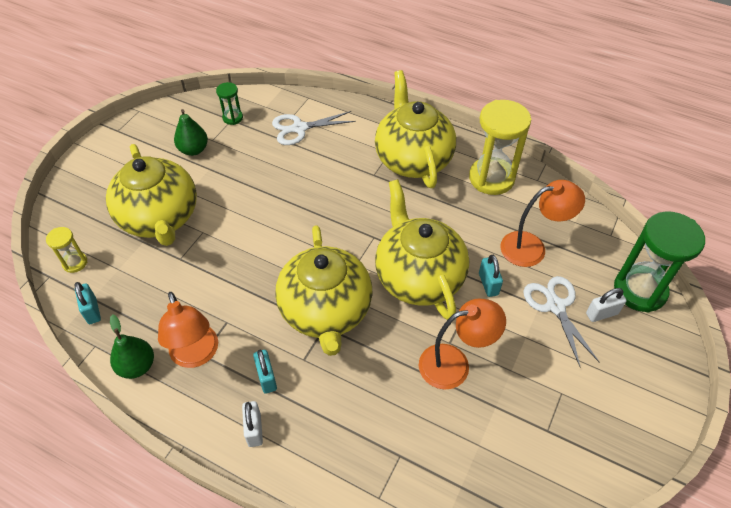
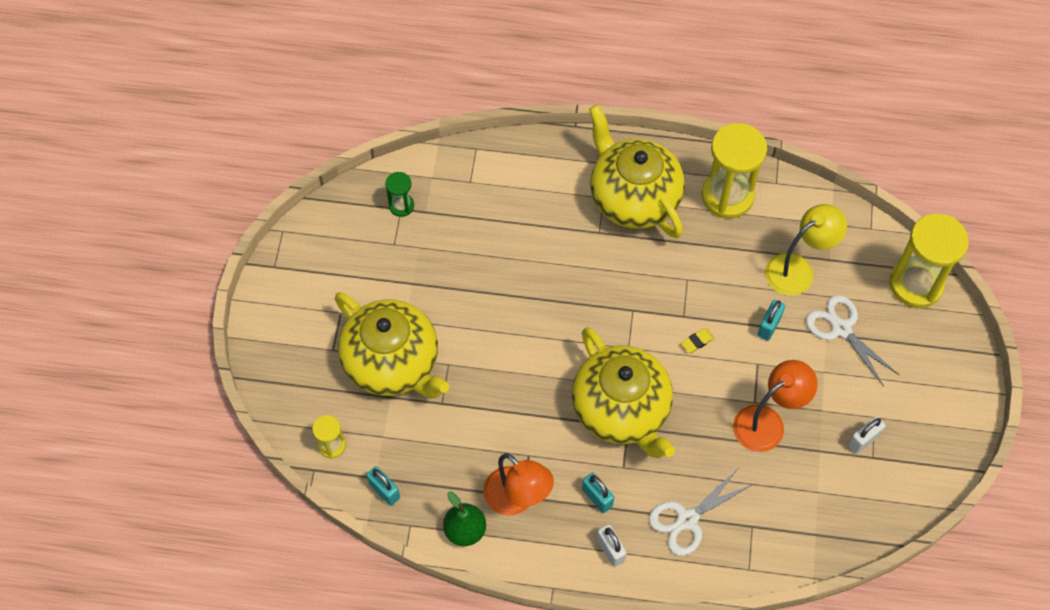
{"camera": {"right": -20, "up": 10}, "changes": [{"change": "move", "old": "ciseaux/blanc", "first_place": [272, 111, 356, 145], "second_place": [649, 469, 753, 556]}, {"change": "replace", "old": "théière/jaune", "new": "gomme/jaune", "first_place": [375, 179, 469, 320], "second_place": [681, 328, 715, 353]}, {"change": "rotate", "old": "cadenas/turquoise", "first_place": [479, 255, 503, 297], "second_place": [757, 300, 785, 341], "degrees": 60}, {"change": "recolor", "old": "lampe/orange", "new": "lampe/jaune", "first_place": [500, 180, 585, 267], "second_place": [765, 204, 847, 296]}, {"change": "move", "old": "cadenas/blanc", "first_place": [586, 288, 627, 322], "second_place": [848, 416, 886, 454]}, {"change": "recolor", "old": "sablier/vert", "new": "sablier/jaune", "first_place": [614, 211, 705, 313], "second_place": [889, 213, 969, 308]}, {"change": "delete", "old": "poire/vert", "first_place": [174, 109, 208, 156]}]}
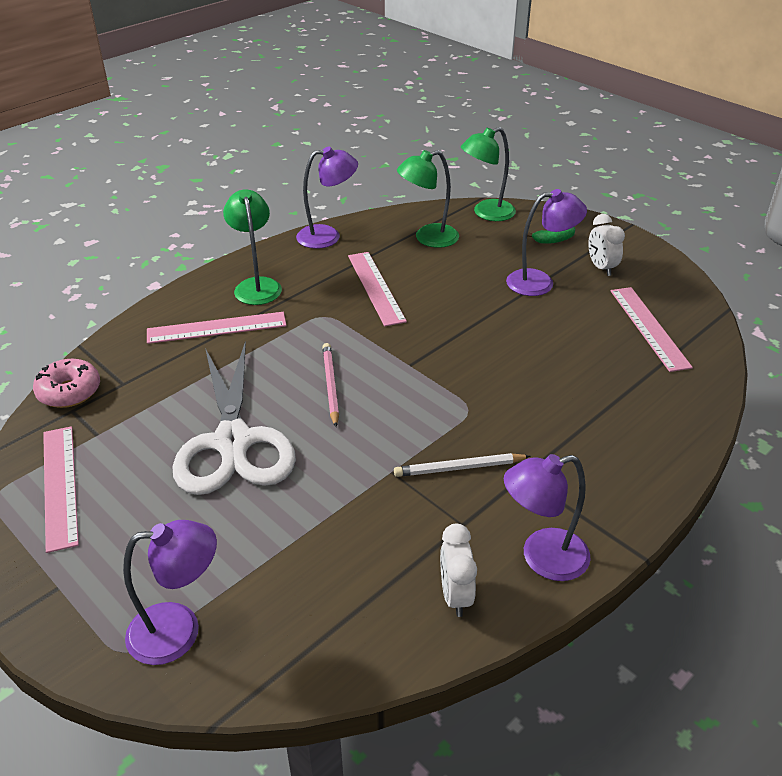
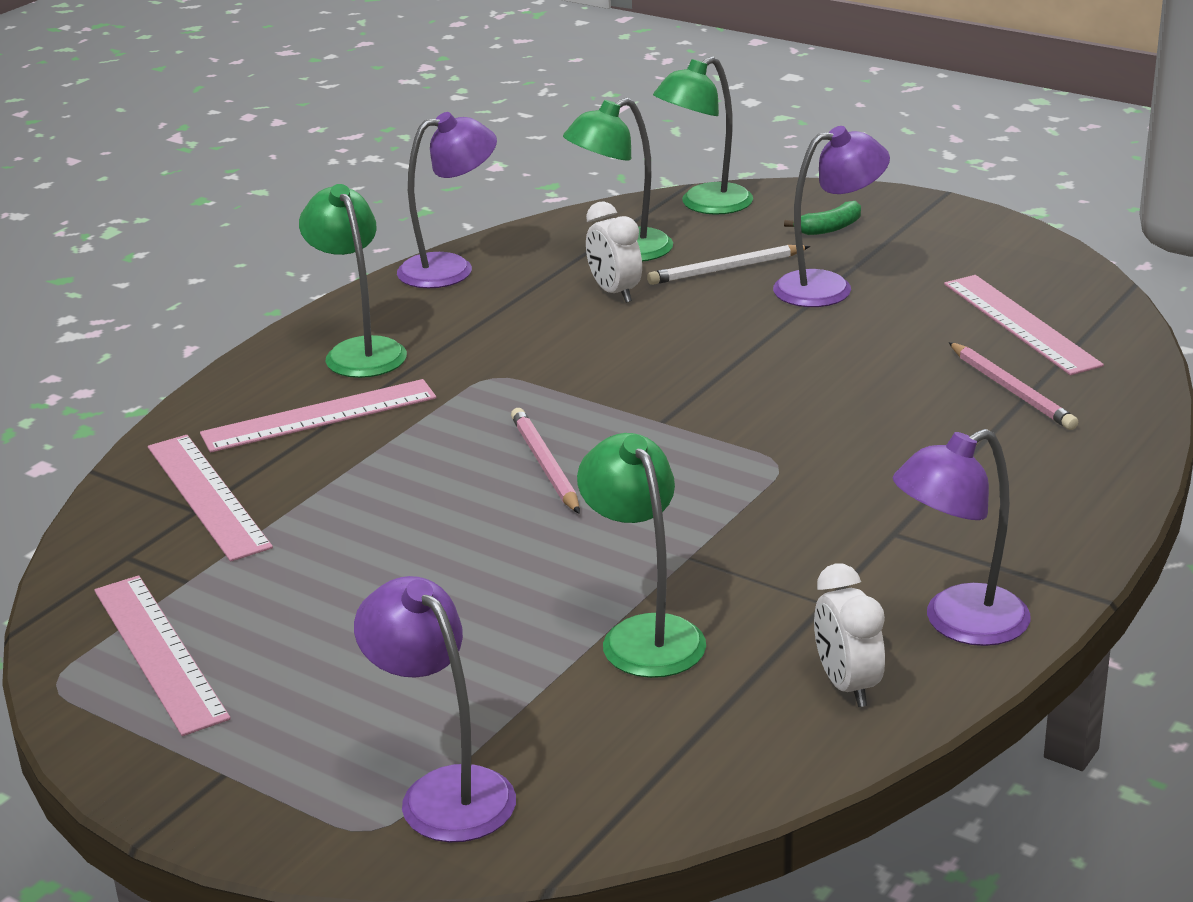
{"camera": {"right": -10, "up": -10}, "changes": [{"change": "move", "old": "règle/rose", "first_place": [348, 252, 407, 327], "second_place": [148, 435, 273, 562]}, {"change": "rotate", "old": "lampe/violet", "first_place": [123, 520, 217, 665], "second_place": [354, 576, 516, 842], "degrees": -105}, {"change": "insert", "new": "lampe/vert", "second_place": [577, 433, 706, 678]}, {"change": "move", "old": "réveil/blanc", "first_place": [588, 214, 625, 276], "second_place": [586, 201, 642, 303]}, {"change": "move", "old": "crayon/blanc", "first_place": [394, 453, 530, 477], "second_place": [647, 245, 810, 285]}, {"change": "insert", "new": "crayon/rose", "second_place": [949, 342, 1078, 430]}, {"change": "delete", "old": "beignet/rose", "first_place": [33, 359, 100, 408]}, {"change": "delete", "old": "ciseaux/blanc", "first_place": [172, 341, 296, 495]}]}
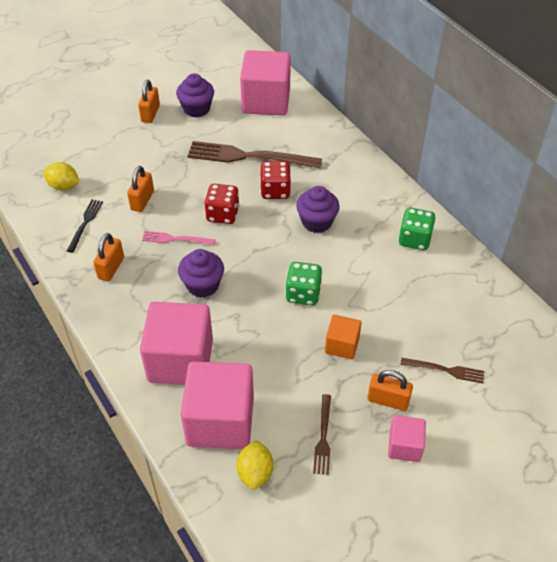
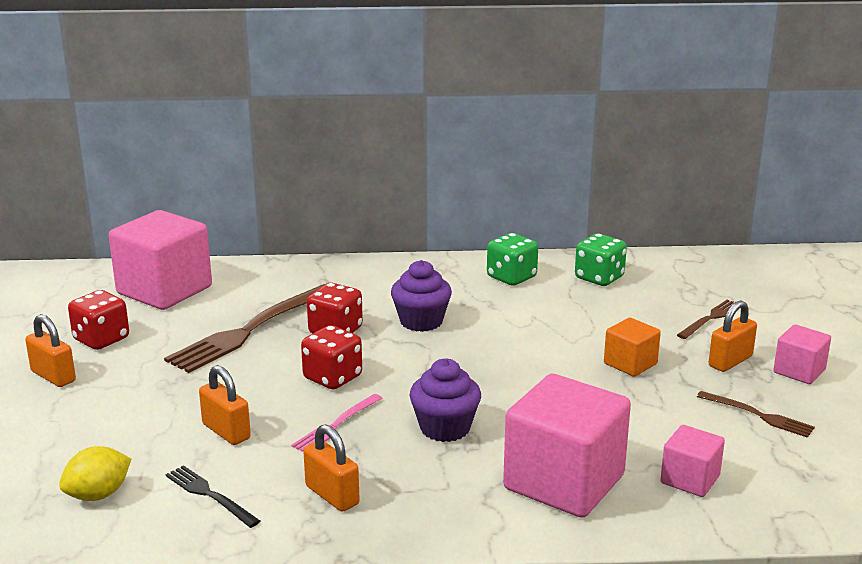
{"camera": {"right": -60, "up": -25}, "changes": [{"change": "replace", "old": "muffin/violet", "new": "dé/rouge", "first_place": [176, 73, 214, 117], "second_place": [68, 290, 129, 350]}, {"change": "move", "old": "dé/vert", "first_place": [285, 262, 322, 306], "second_place": [575, 234, 627, 286]}, {"change": "resize", "old": "cube/rose", "first_place": [181, 361, 254, 449], "second_place": [660, 425, 725, 497], "factor": 0.51}, {"change": "delete", "old": "citron/jaune", "first_place": [237, 440, 273, 490]}]}
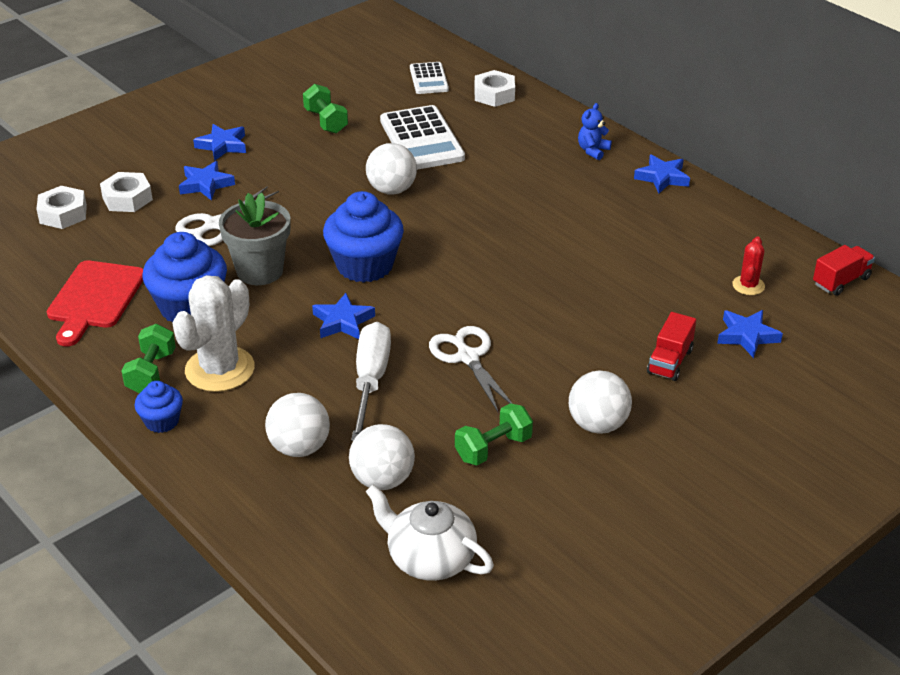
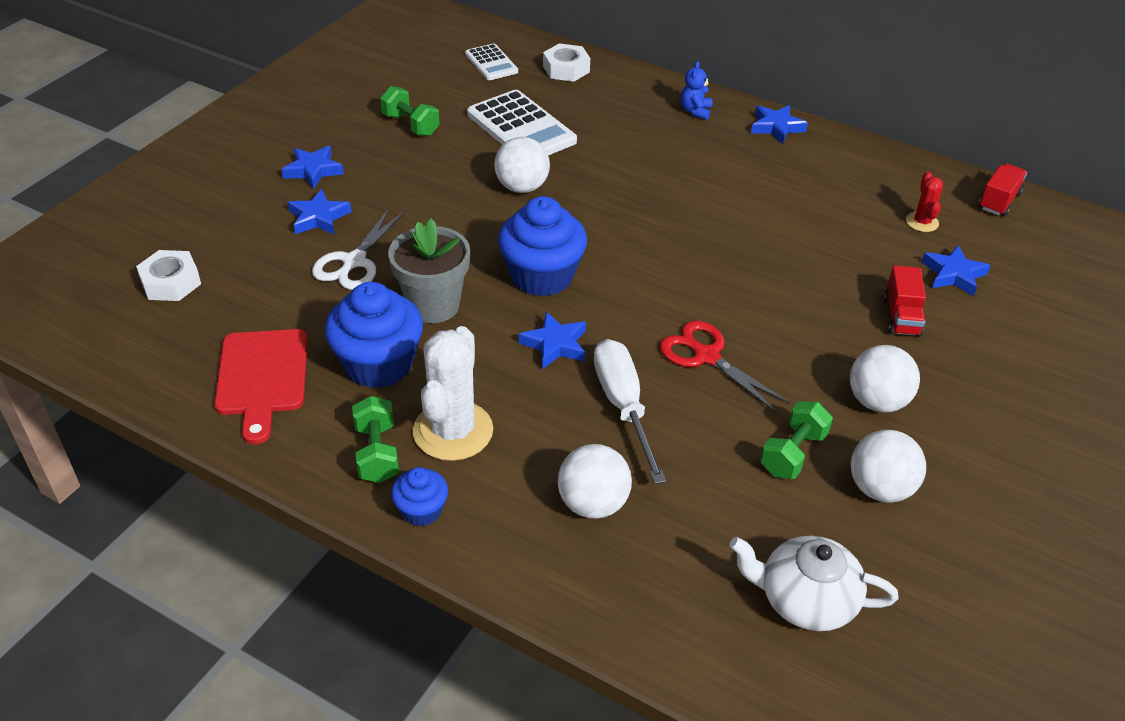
{"camera": {"right": -20, "up": 5}, "changes": [{"change": "recolor", "old": "ciseaux/blanc", "new": "ciseaux/rouge", "first_place": [429, 326, 513, 413], "second_place": [660, 321, 790, 413]}, {"change": "move", "old": "balle/blanc", "first_place": [349, 424, 415, 490], "second_place": [851, 430, 926, 503]}, {"change": "delete", "old": "écrou/blanc", "first_place": [100, 172, 153, 212]}]}
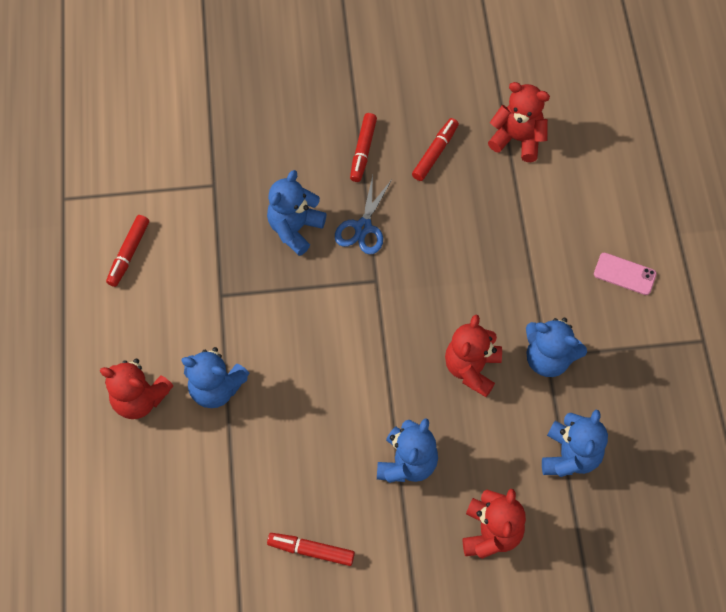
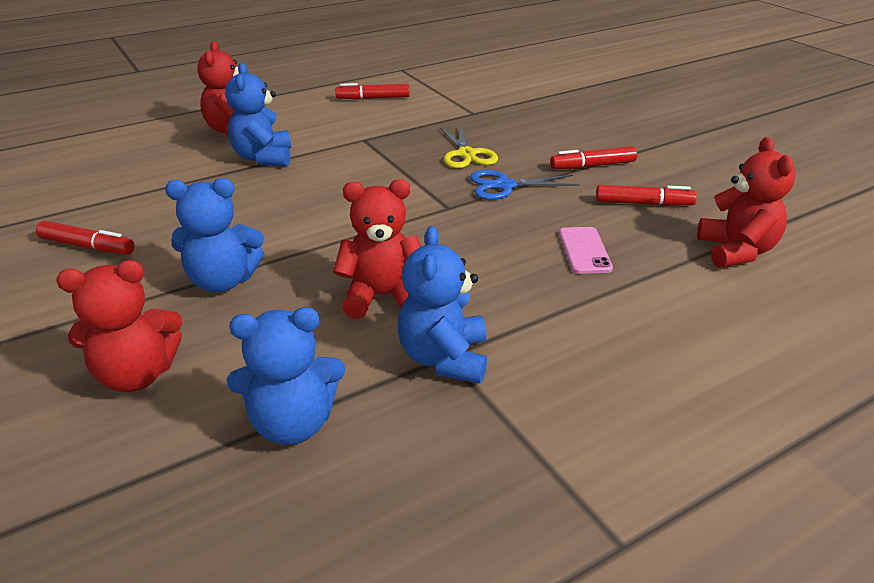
{"camera": {"right": 65, "up": -30}, "changes": [{"change": "rotate", "old": "feutre/rouge", "first_place": [267, 533, 355, 566], "second_place": [36, 221, 135, 255], "degrees": 120}, {"change": "replace", "old": "ours en peluche/bleu", "new": "ciseaux/jaune", "first_place": [267, 170, 326, 256], "second_place": [440, 124, 498, 168]}, {"change": "move", "old": "téléphone/rose", "first_place": [594, 253, 657, 295], "second_place": [559, 227, 613, 274]}]}
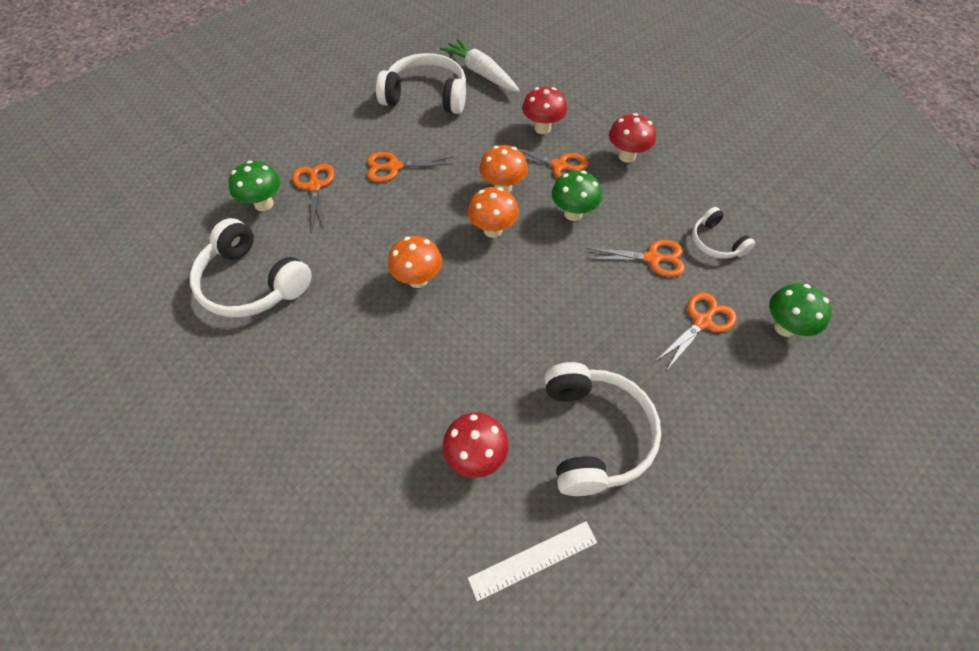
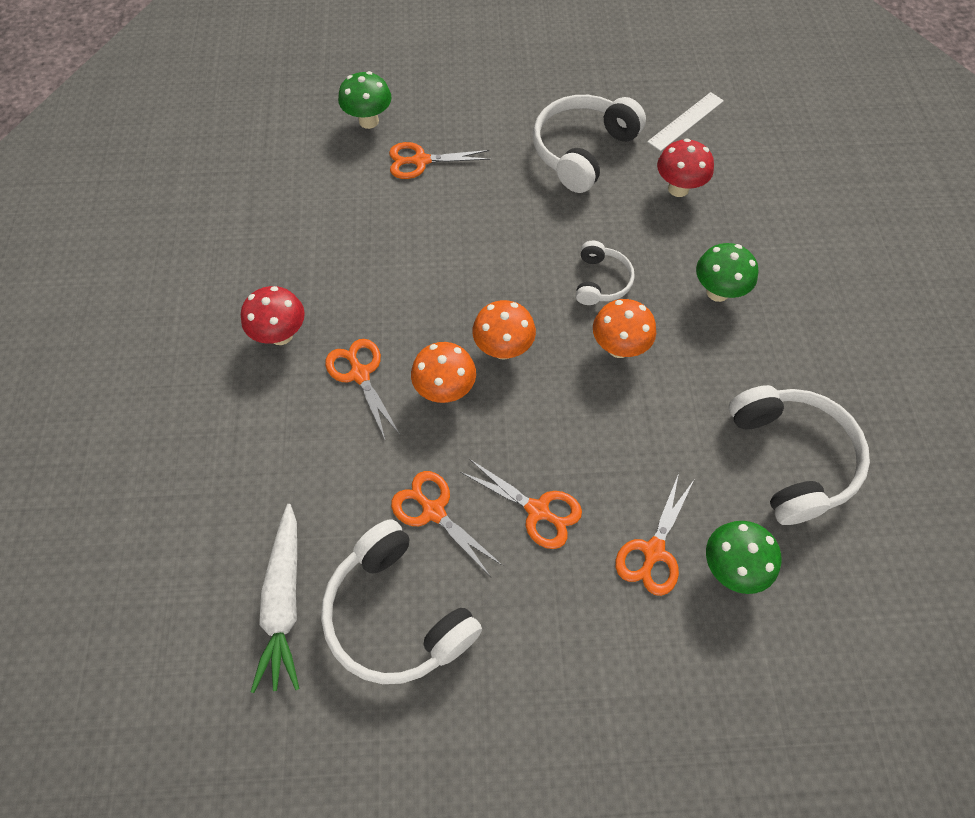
{"camera": {"right": -140, "up": 5}, "changes": [{"change": "move", "old": "ciseaux/orange", "first_place": [586, 240, 685, 277], "second_place": [391, 471, 503, 577]}, {"change": "move", "old": "casque audio/blanc", "first_place": [692, 207, 755, 259], "second_place": [576, 241, 635, 305]}, {"change": "rotate", "old": "règle/blanc", "first_place": [468, 521, 597, 601], "second_place": [647, 92, 724, 151], "degrees": -60}, {"change": "move", "old": "champignon/vert", "first_place": [552, 171, 602, 221], "second_place": [696, 243, 758, 302]}, {"change": "delete", "old": "champignon/rouge", "first_place": [522, 87, 567, 134]}]}
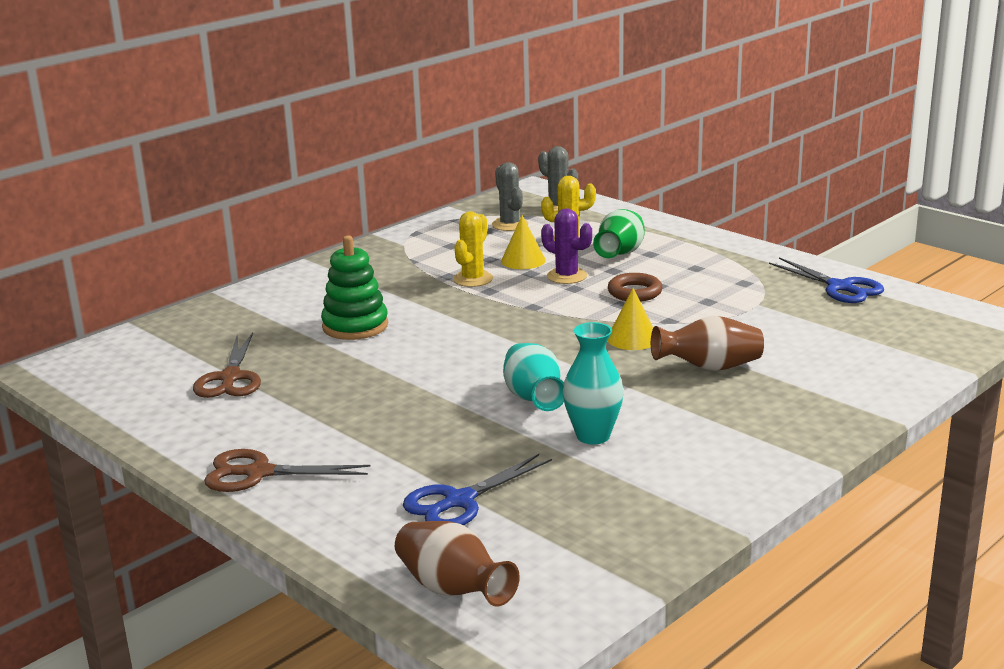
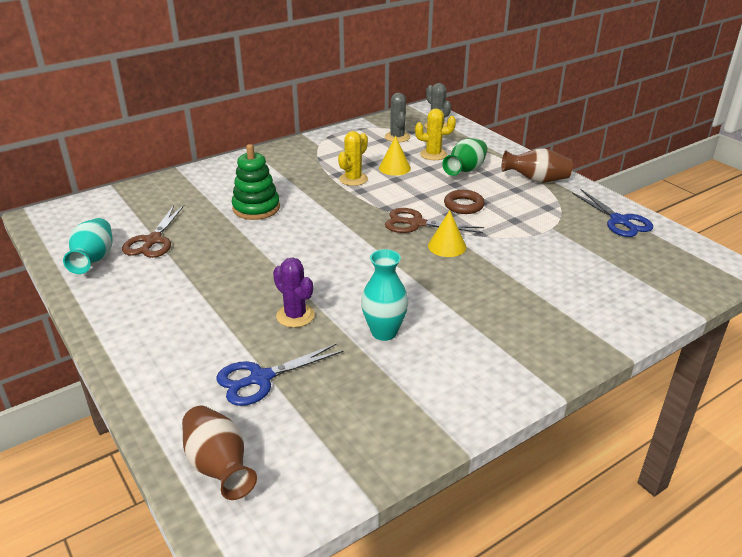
{"camera": {"right": 10, "up": 10}, "changes": [{"change": "move", "old": "vase/turquoise", "first_place": [503, 343, 564, 411], "second_place": [63, 218, 113, 274]}, {"change": "move", "old": "cactus/violet", "first_place": [541, 208, 592, 284], "second_place": [273, 257, 315, 328]}, {"change": "move", "old": "ciseaux/marron", "first_place": [204, 449, 371, 492], "second_place": [385, 208, 484, 233]}, {"change": "move", "old": "vase/marron", "first_place": [651, 316, 764, 371], "second_place": [502, 148, 573, 183]}]}
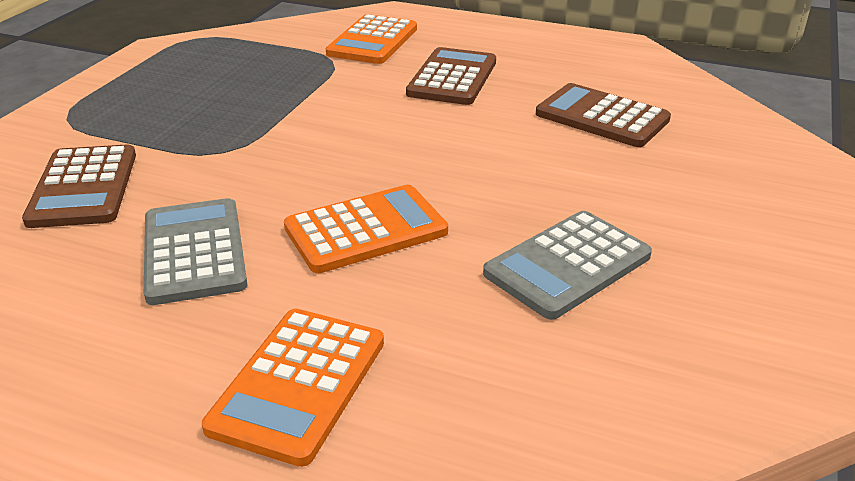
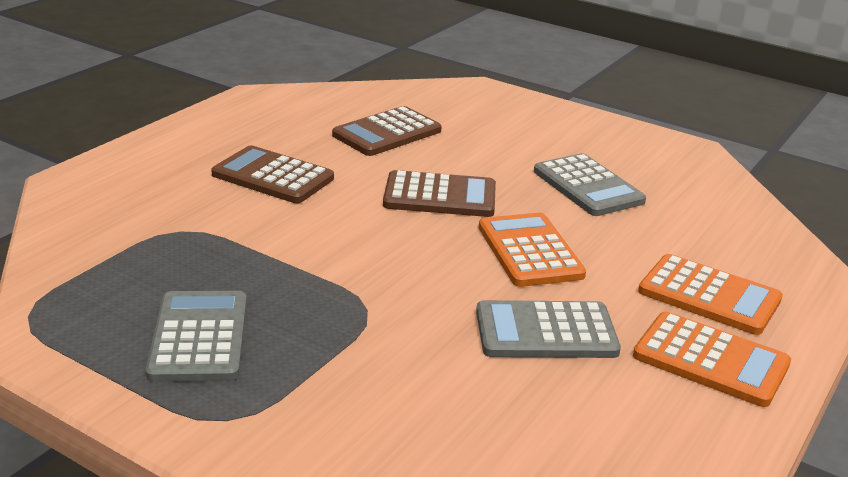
{"camera": {"right": -80, "up": -5}, "changes": [{"change": "insert", "new": "calculatrice/gris", "second_place": [146, 291, 247, 382]}, {"change": "move", "old": "calculatrice/marron", "first_place": [22, 145, 136, 228], "second_place": [383, 170, 496, 217]}, {"change": "move", "old": "calculatrice/orange", "first_place": [326, 14, 417, 64], "second_place": [633, 312, 791, 407]}]}
